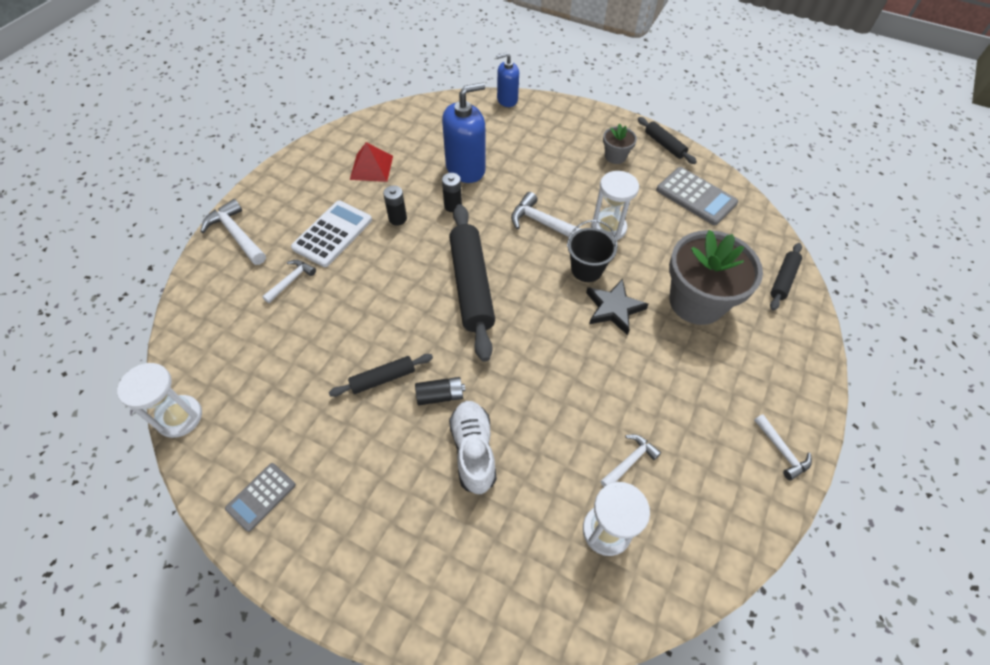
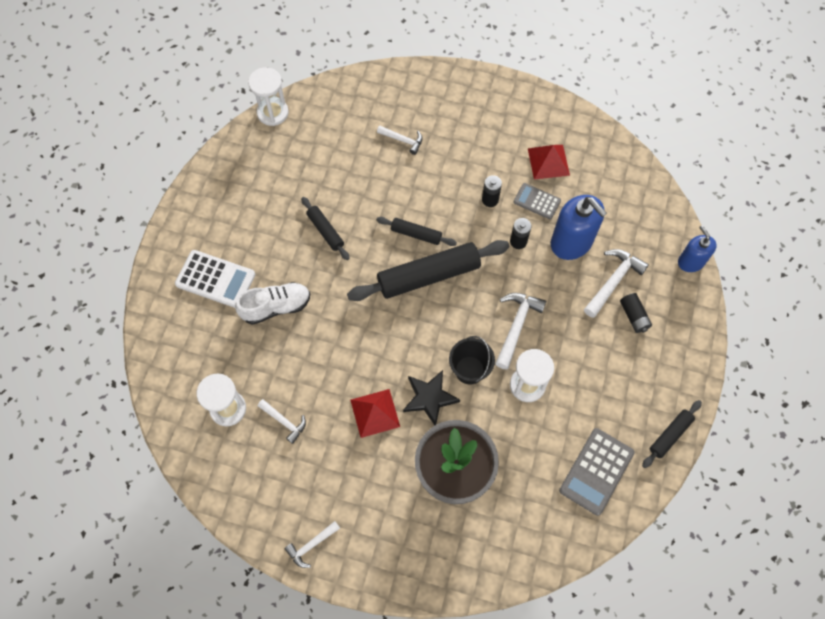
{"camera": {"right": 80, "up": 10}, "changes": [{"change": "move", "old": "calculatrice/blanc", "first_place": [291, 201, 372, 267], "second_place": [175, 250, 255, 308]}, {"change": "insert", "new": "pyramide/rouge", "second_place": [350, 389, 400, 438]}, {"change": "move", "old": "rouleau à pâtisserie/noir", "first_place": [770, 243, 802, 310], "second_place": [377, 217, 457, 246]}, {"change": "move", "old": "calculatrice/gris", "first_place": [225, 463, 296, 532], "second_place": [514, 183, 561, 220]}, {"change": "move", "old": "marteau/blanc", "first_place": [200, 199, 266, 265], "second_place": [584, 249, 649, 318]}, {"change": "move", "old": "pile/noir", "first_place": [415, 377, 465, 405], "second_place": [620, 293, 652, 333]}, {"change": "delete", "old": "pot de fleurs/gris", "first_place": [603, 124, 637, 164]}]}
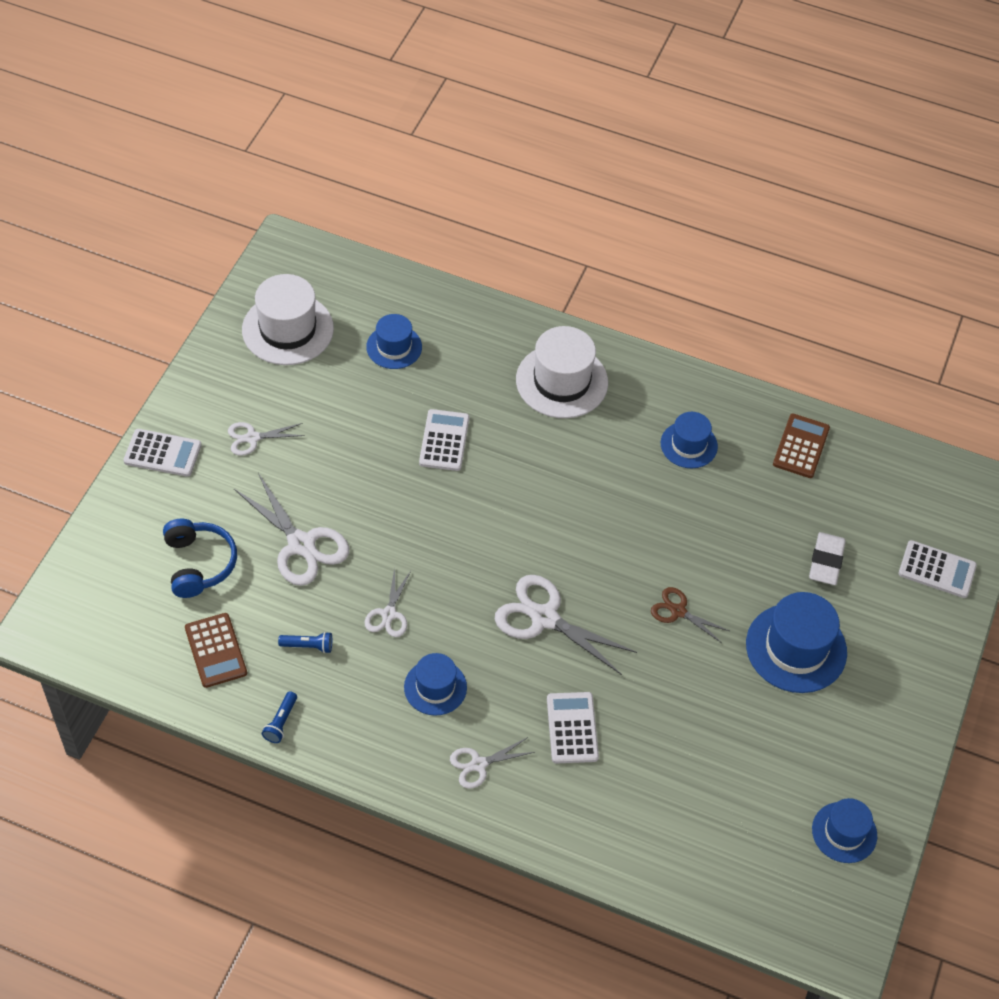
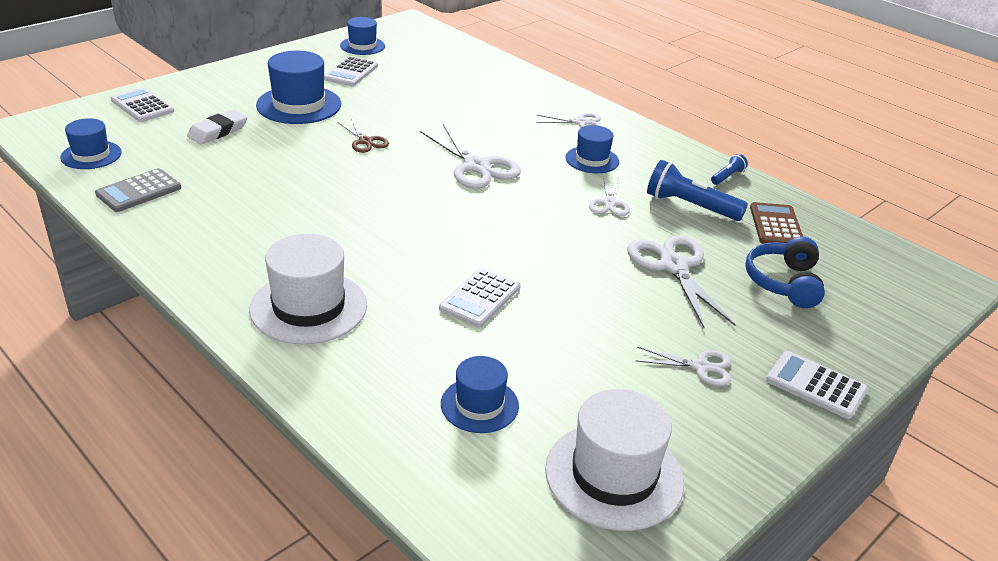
{"camera": {"right": -155, "up": -20}, "changes": [{"change": "move", "old": "chapeau/bleu", "first_place": [661, 412, 718, 468], "second_place": [60, 118, 122, 169]}, {"change": "recolor", "old": "calculatrice/marron", "new": "calculatrice/gris", "first_place": [773, 414, 830, 478], "second_place": [95, 168, 181, 212]}, {"change": "move", "old": "calculatrice/blanc", "first_place": [547, 692, 599, 764], "second_place": [324, 56, 378, 86]}, {"change": "rotate", "old": "ciseaux/blanc", "first_place": [365, 568, 411, 637], "second_place": [589, 177, 630, 216], "degrees": 150}, {"change": "resize", "old": "lampe de poche/bleu", "first_place": [278, 632, 332, 653], "second_place": [647, 160, 748, 221], "factor": 1.97}]}
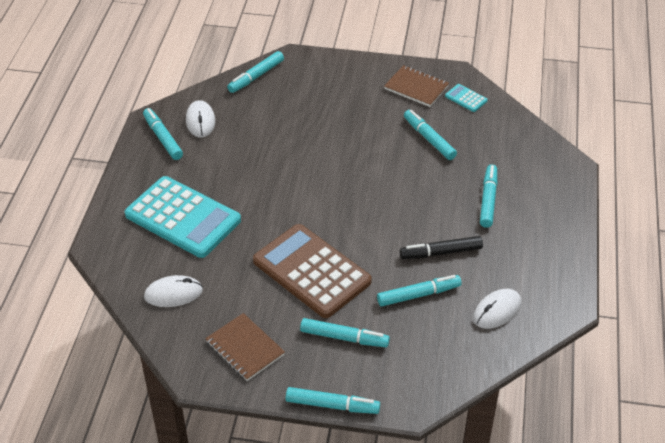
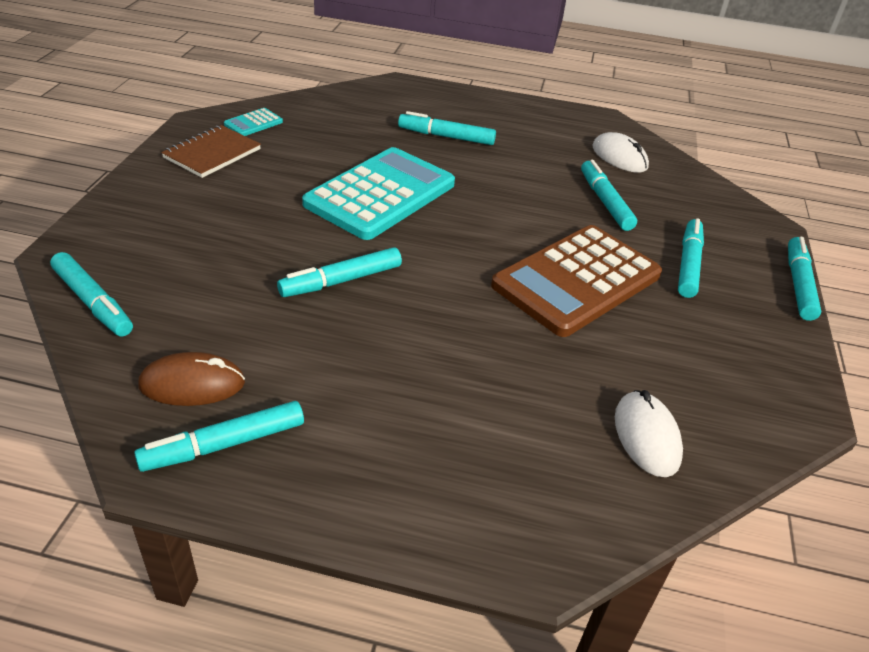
{"camera": {"right": -90, "up": -5}, "changes": [{"change": "recolor", "old": "souris/blanc", "new": "souris/marron", "first_place": [186, 100, 215, 138], "second_place": [138, 352, 245, 406]}, {"change": "move", "old": "feutre/turquoise", "first_place": [404, 110, 457, 160], "second_place": [277, 247, 402, 297]}, {"change": "move", "old": "calculatrice/turquoise", "first_place": [125, 176, 241, 258], "second_place": [302, 147, 455, 240]}, {"change": "delete", "old": "carnet/marron", "first_place": [205, 313, 285, 381]}, {"change": "delete", "old": "feutre/noir", "first_place": [400, 236, 483, 259]}]}
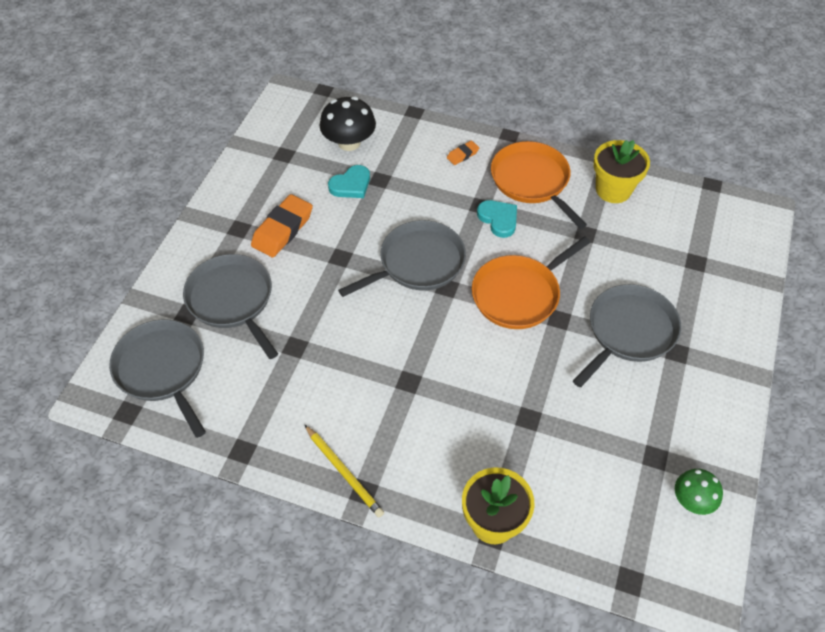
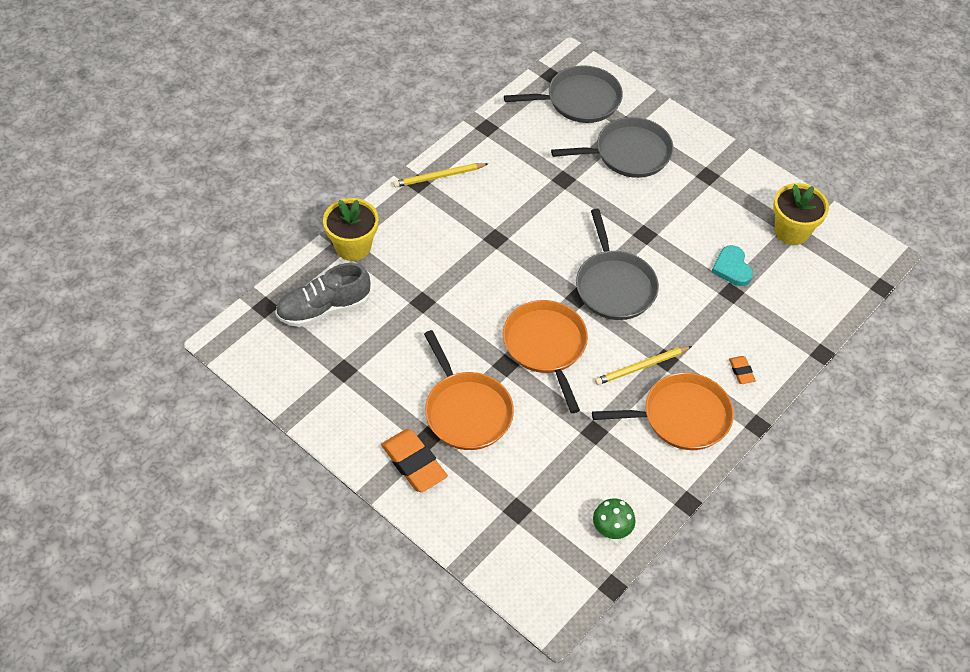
{"camera": {"right": 110, "up": 0}, "changes": [{"change": "insert", "new": "chaussure/gris", "second_place": [275, 263, 370, 327]}, {"change": "move", "old": "gomme/orange", "first_place": [251, 194, 313, 257], "second_place": [381, 429, 448, 492]}, {"change": "recolor", "old": "poêle/gris", "new": "poêle/orange", "first_place": [573, 284, 681, 387], "second_place": [424, 330, 514, 450]}, {"change": "move", "old": "champignon/vert", "first_place": [675, 469, 723, 515], "second_place": [593, 499, 636, 539]}, {"change": "replace", "old": "cœur/turquoise", "new": "crayon/jaune", "first_place": [477, 200, 517, 238], "second_place": [595, 346, 692, 385]}, {"change": "move", "old": "pot de fleurs/jaune", "first_place": [593, 140, 650, 203], "second_place": [773, 183, 829, 245]}, {"change": "delete", "old": "champignon/noir", "first_place": [320, 97, 376, 151]}]}
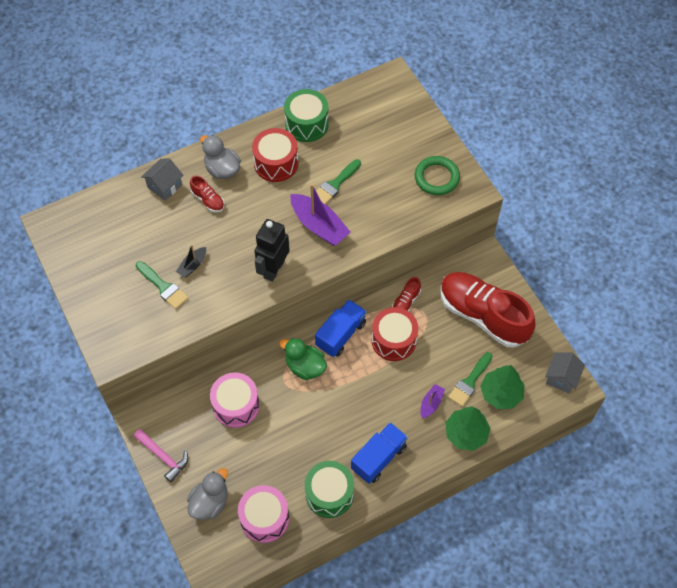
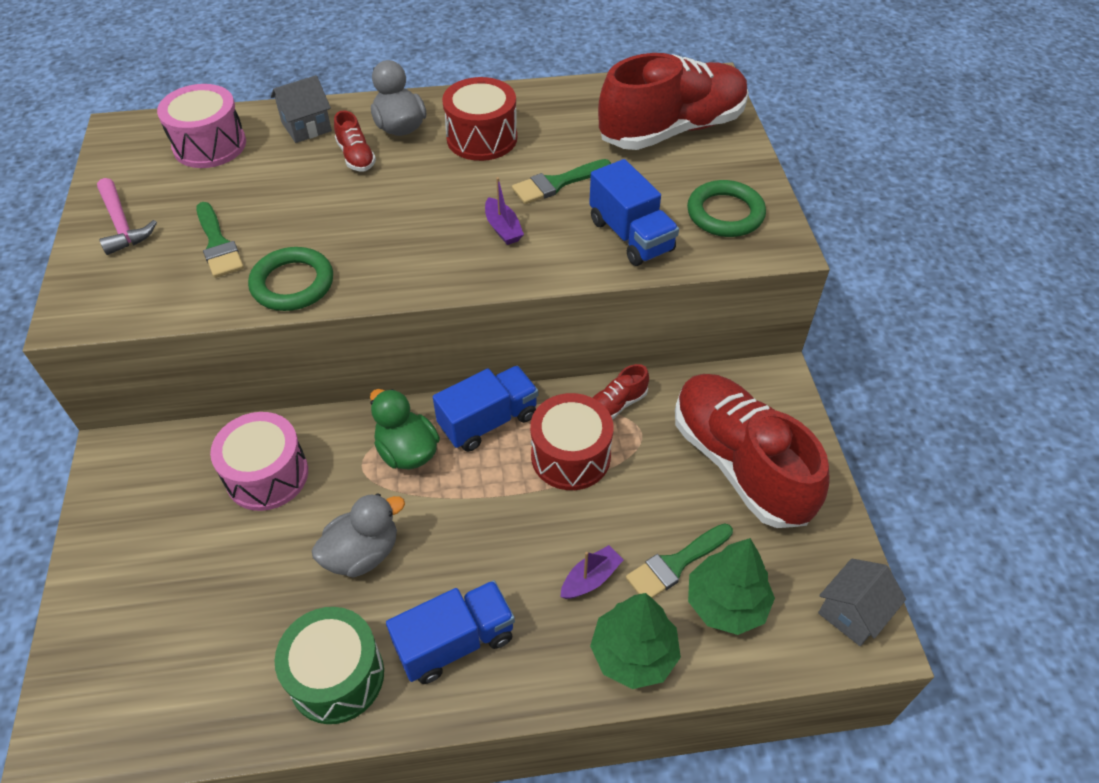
{"camera": {"right": 20, "up": -10}, "changes": [{"change": "move", "old": "marteau/rose", "first_place": [134, 429, 188, 482], "second_place": [97, 178, 157, 255]}, {"change": "move", "old": "tambour/rose", "first_place": [238, 485, 289, 543], "second_place": [157, 84, 246, 168]}, {"change": "insert", "new": "anneau/vert", "second_place": [248, 247, 333, 311]}, {"change": "move", "old": "canard/gris", "first_place": [187, 468, 228, 520], "second_place": [312, 493, 405, 578]}, {"change": "resize", "old": "bateau/violet", "first_place": [291, 184, 351, 246], "second_place": [485, 177, 524, 245], "factor": 0.53}, {"change": "insert", "new": "camion/bleu", "second_place": [589, 159, 679, 266]}, {"change": "insert", "new": "chaussure/rouge", "second_place": [598, 53, 749, 150]}, {"change": "delete", "old": "bateau/noir", "first_place": [176, 244, 206, 278]}, {"change": "delete", "old": "robot/noir", "first_place": [255, 219, 290, 282]}, {"change": "delete", "old": "tambour/vert", "first_place": [284, 89, 329, 142]}]}
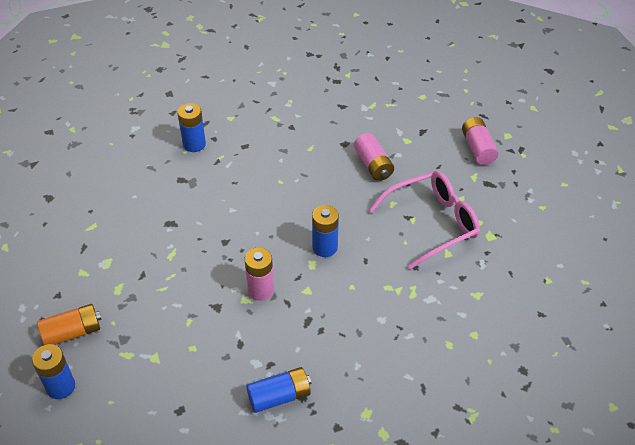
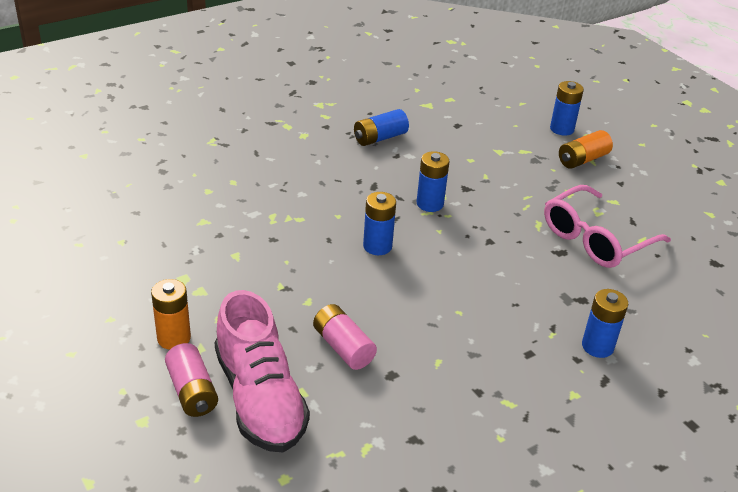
{"camera": {"right": 165, "up": -10}, "changes": [{"change": "insert", "new": "pile/orange", "second_place": [151, 279, 191, 350]}, {"change": "insert", "new": "chaussure/rose", "second_place": [215, 290, 310, 452]}, {"change": "recolor", "old": "pile/rose", "new": "pile/bleu", "first_place": [245, 248, 274, 301], "second_place": [417, 151, 450, 212]}, {"change": "move", "old": "lunettes/rose", "first_place": [368, 171, 480, 269], "second_place": [544, 185, 671, 268]}]}
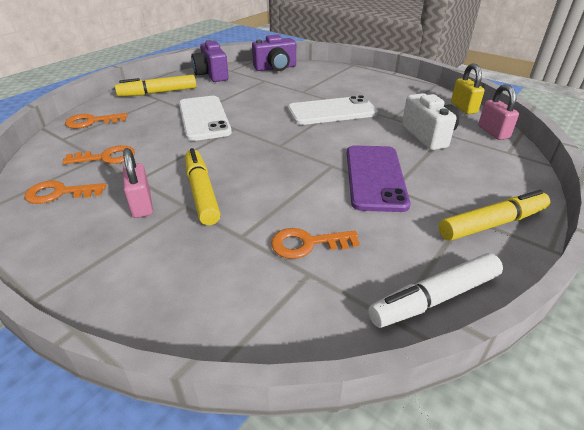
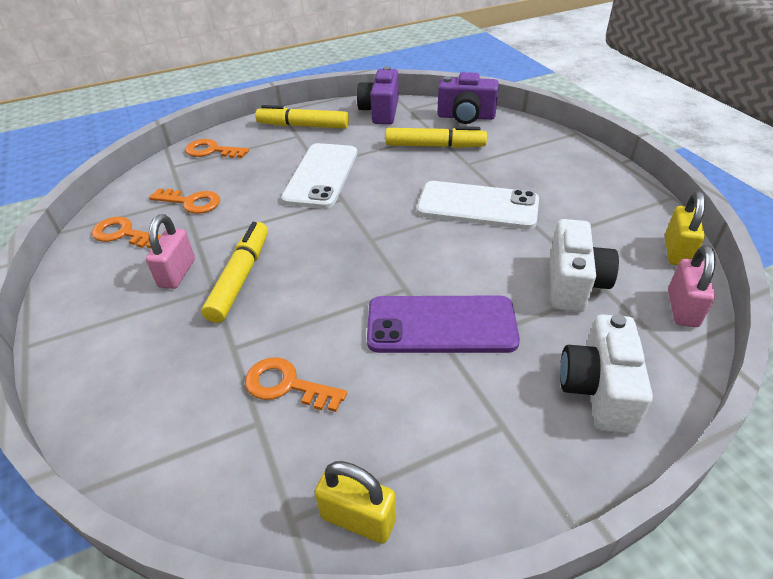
{"camera": {"right": 30, "up": 5}, "changes": [{"change": "replace", "old": "feutre/blanc", "new": "cadenas/jaune", "first_place": [368, 253, 503, 328], "second_place": [315, 461, 396, 544]}, {"change": "rotate", "old": "téléphone/violet", "first_place": [347, 145, 410, 212], "second_place": [367, 295, 520, 353], "degrees": 60}, {"change": "move", "old": "feutre/jaune", "first_place": [439, 190, 550, 241], "second_place": [385, 126, 487, 148]}, {"change": "insert", "new": "appareil photo/blanc", "second_place": [560, 314, 653, 434]}]}
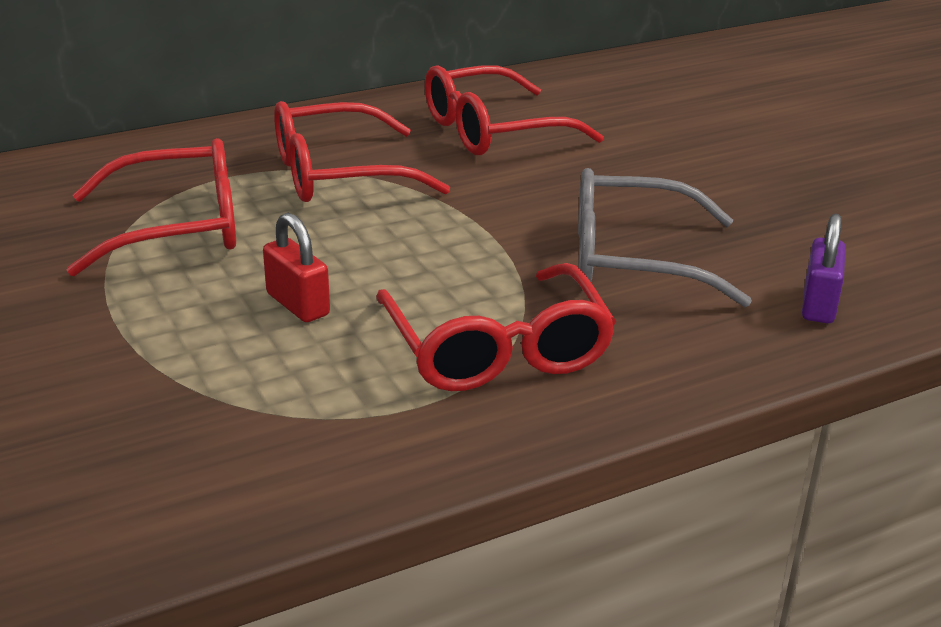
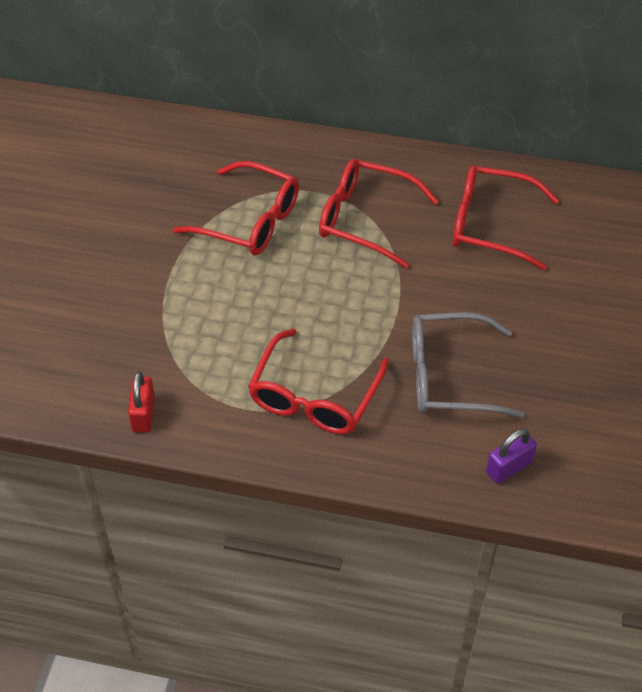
{"camera": {"right": 40, "up": 20}, "changes": [{"change": "move", "old": "cadenas/rouge", "first_place": [263, 213, 330, 322], "second_place": [128, 372, 155, 433]}, {"change": "rotate", "old": "lunettes/gris", "first_place": [578, 168, 752, 307], "second_place": [412, 312, 525, 418], "degrees": -45}]}
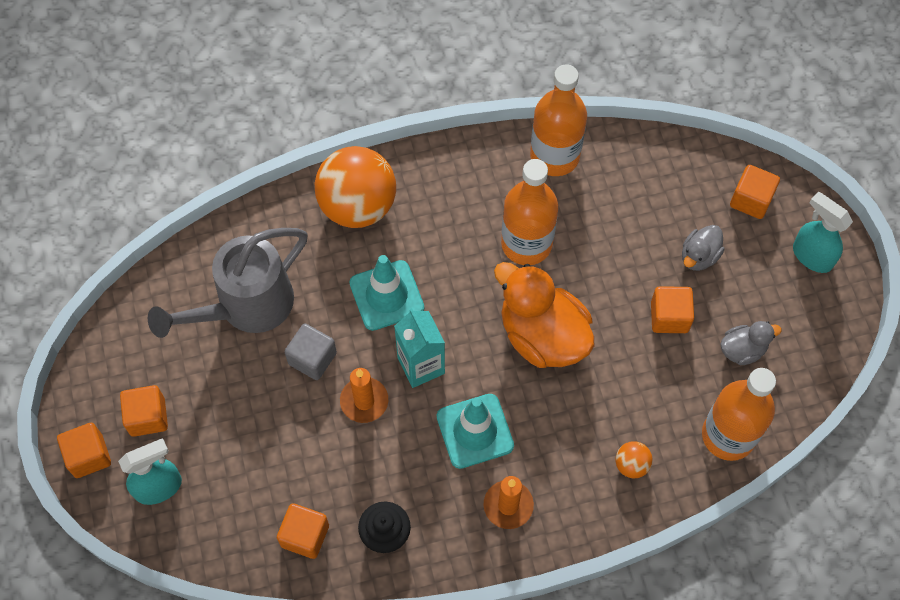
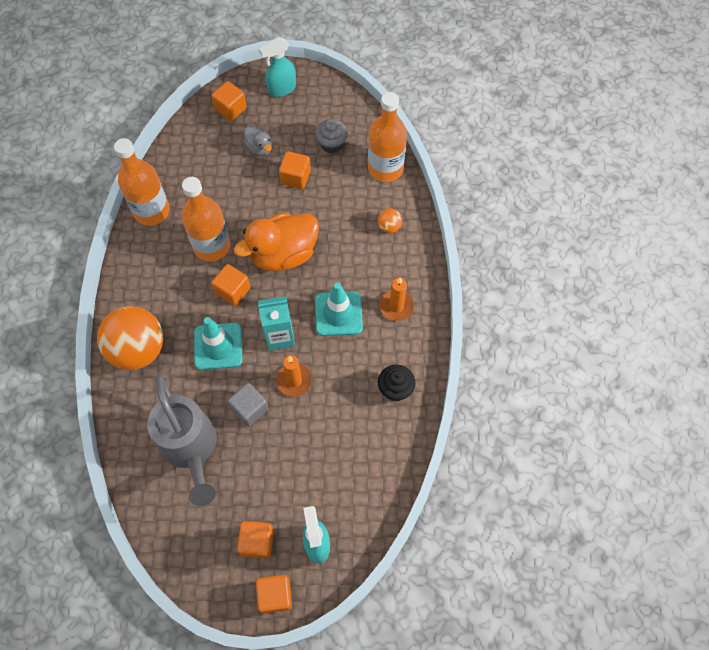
{"camera": {"right": -75, "up": 0}, "changes": [{"change": "move", "old": "cube/orange", "first_place": [277, 503, 329, 559], "second_place": [212, 264, 250, 306]}, {"change": "replace", "old": "canard/gris", "new": "muffin/gris", "first_place": [720, 321, 782, 365], "second_place": [315, 119, 348, 153]}]}
